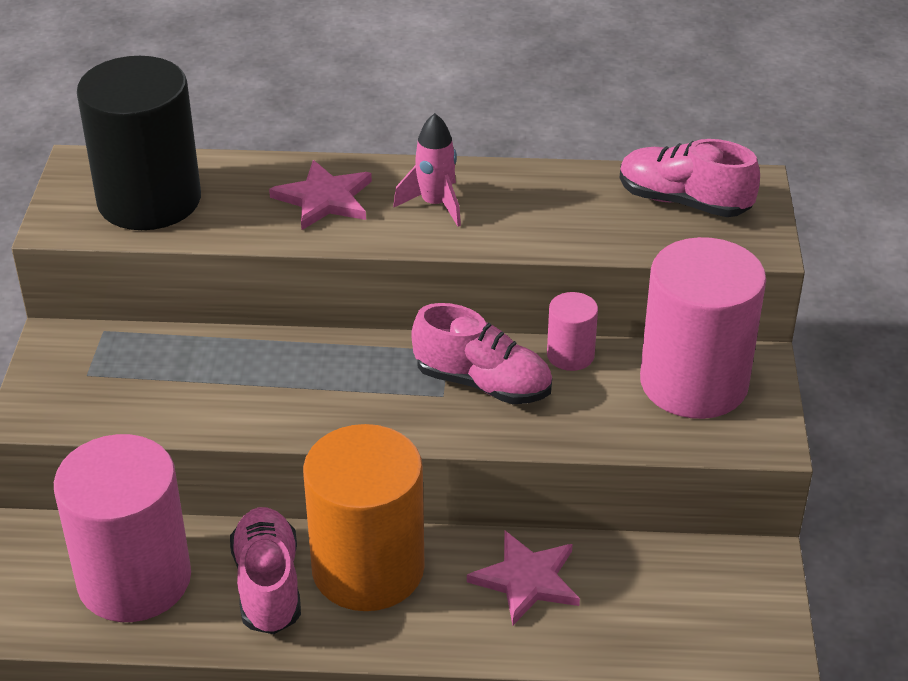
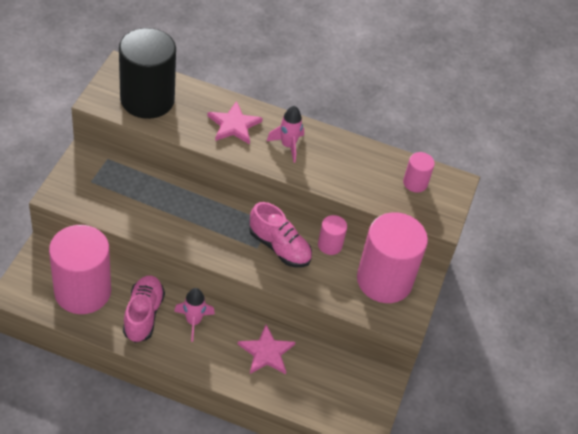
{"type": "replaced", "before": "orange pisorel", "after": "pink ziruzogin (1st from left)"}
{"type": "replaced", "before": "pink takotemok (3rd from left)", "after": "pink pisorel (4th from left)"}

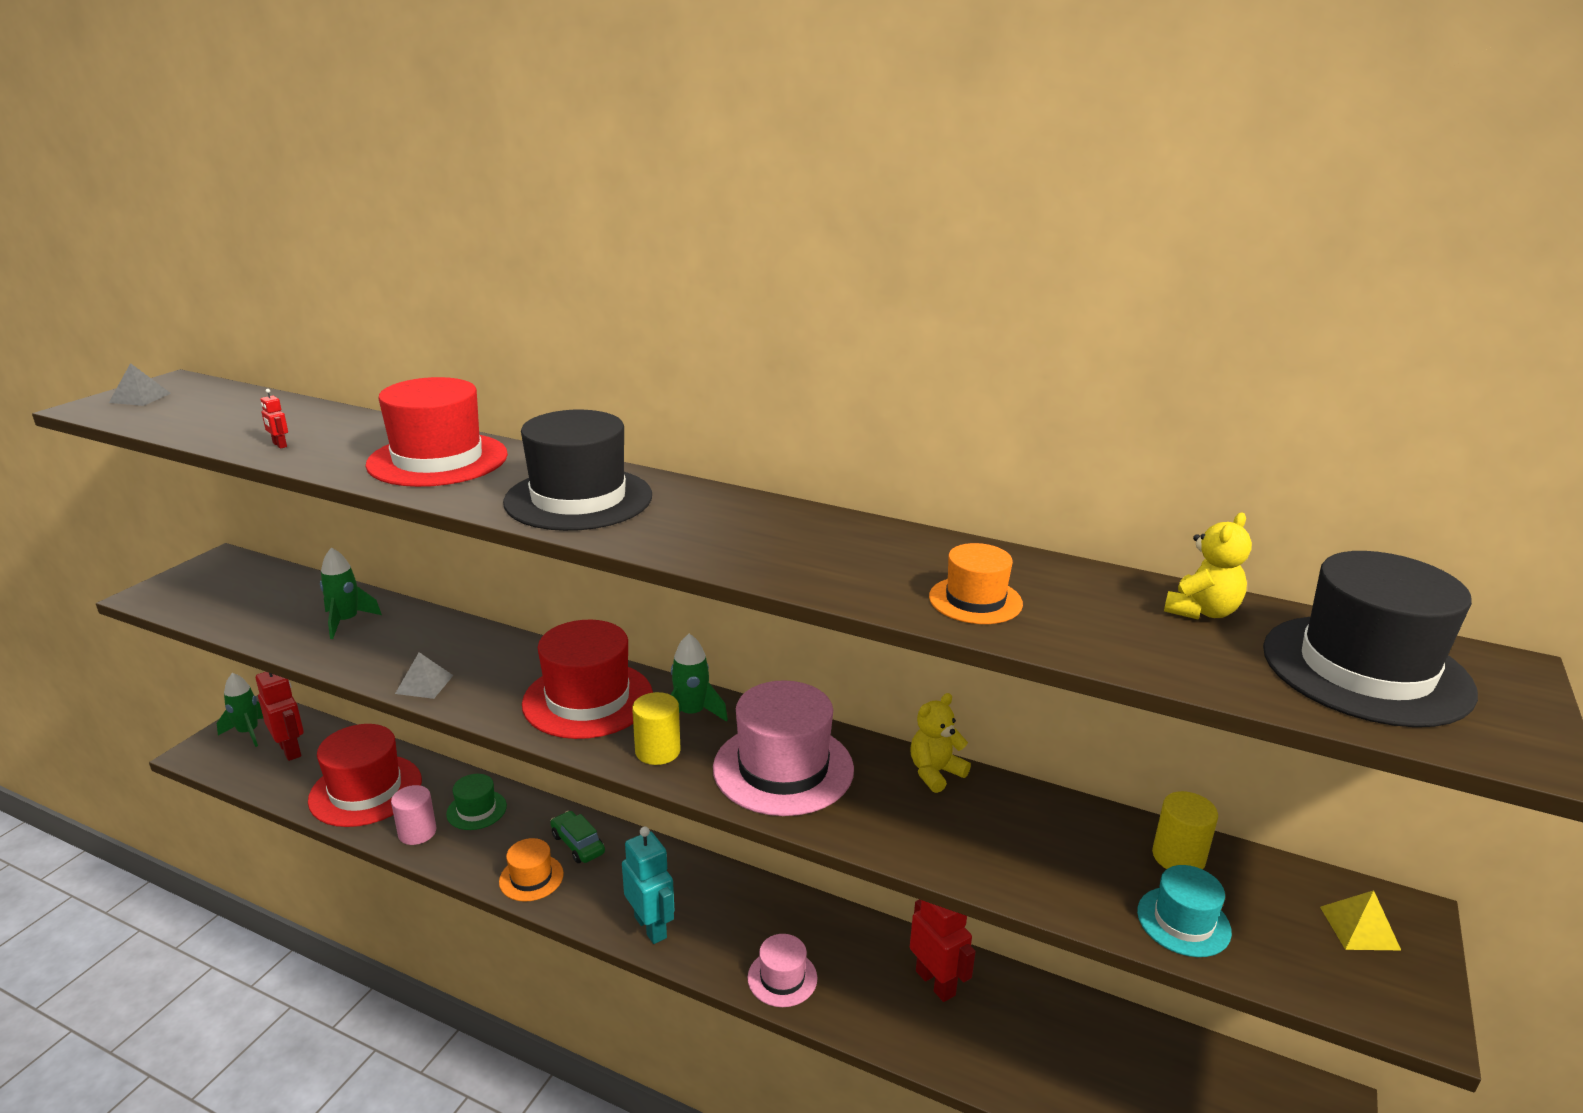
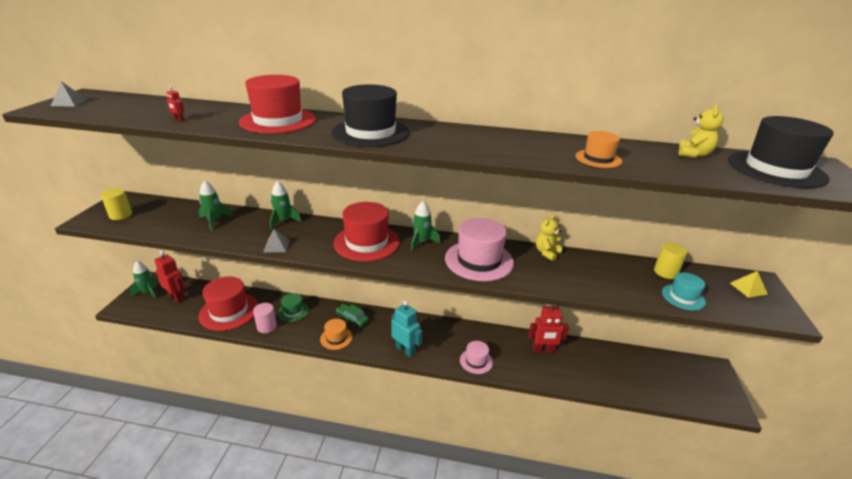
{"type": "added", "after": "green ziruzogin (3rd from left)"}
{"type": "moved", "before": "yellow pisorel (1st from left)"}
{"type": "turned", "before": "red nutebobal (3rd from left)", "turn": 135}

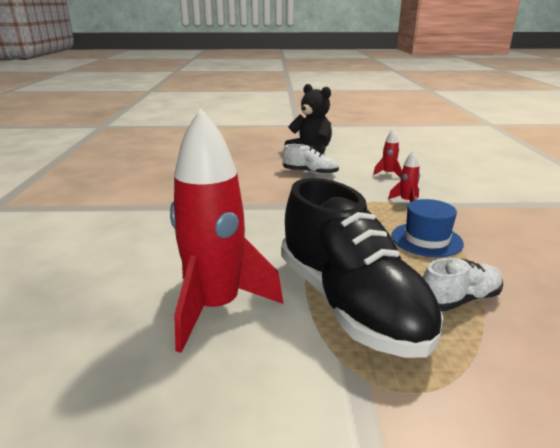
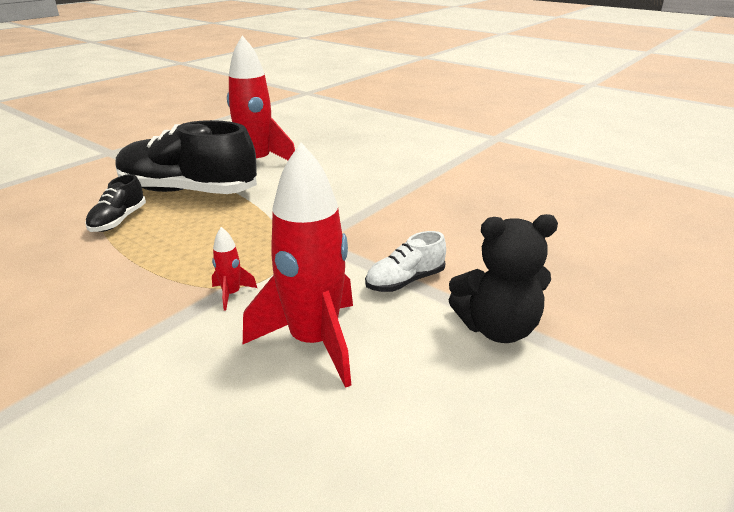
{"type": "removed", "before": "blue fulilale"}
{"type": "recoloured", "before": "white takotemok (2nd from left)", "after": "black takotemok (1st from left)"}
{"type": "resized", "before": "red ziruzogin (2nd from left in the first image)", "scale": 2.4}

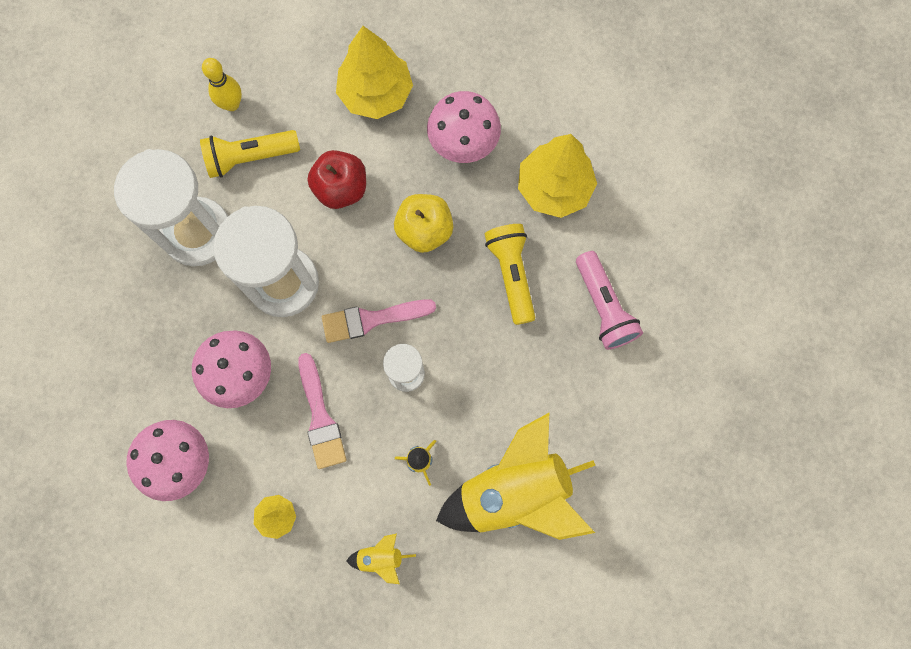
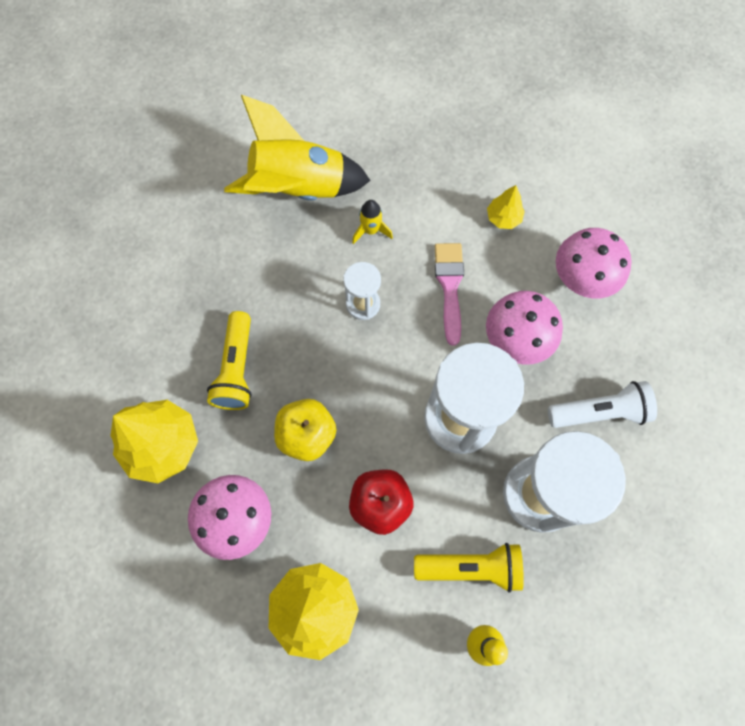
{"type": "removed", "before": "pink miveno (2nd from left)"}
{"type": "removed", "before": "yellow ziruzogin (1st from left)"}
{"type": "removed", "before": "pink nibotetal"}
{"type": "added", "after": "white nibotetal"}

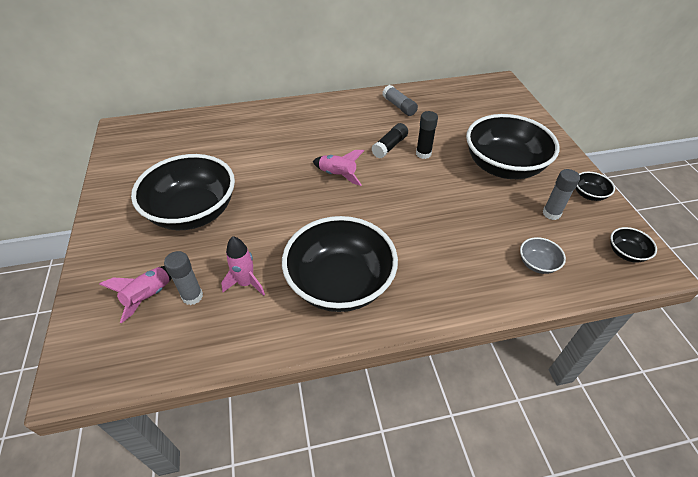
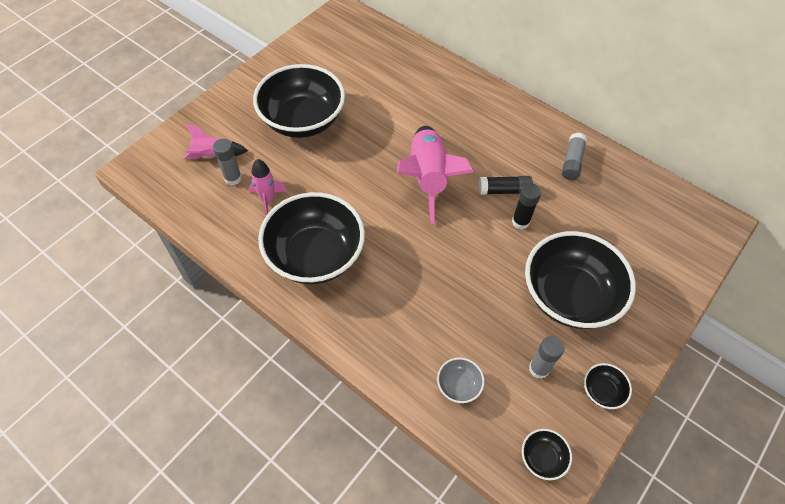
{"type": "resized", "before": "pink ziruzogin (3rd from left)", "scale": 1.87}

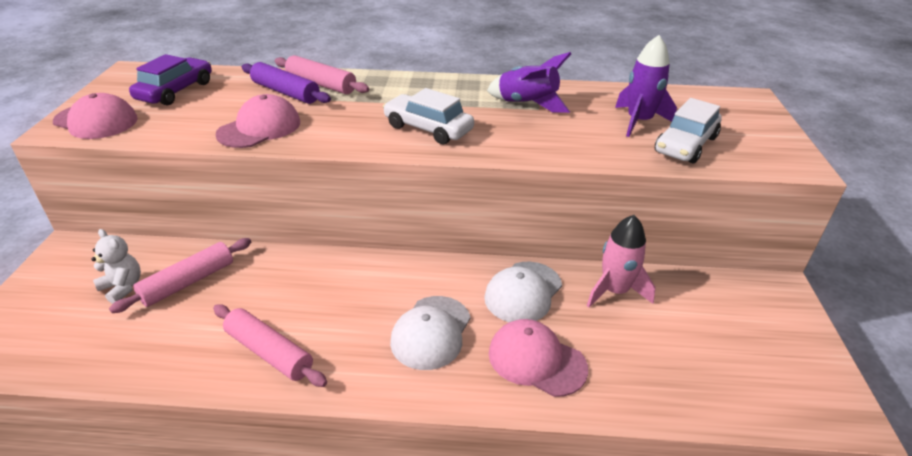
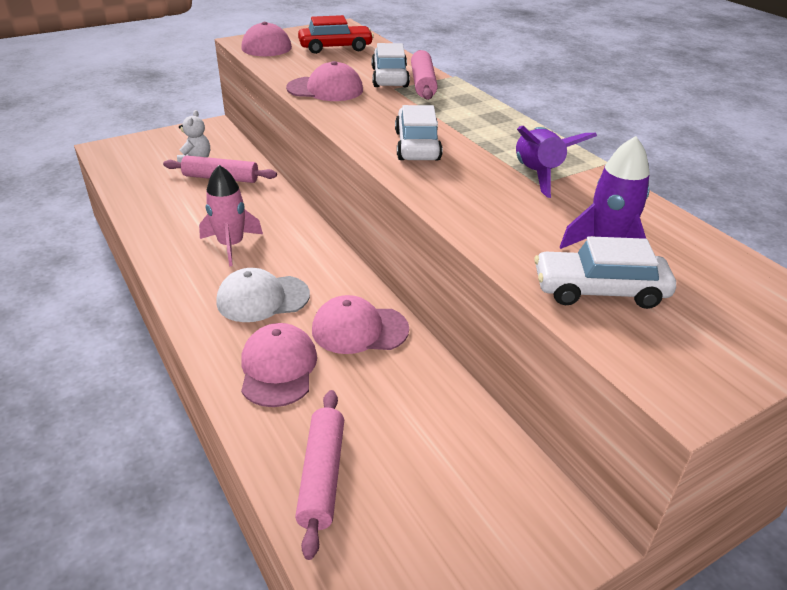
{"type": "moved", "before": "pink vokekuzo (2nd from left)"}
{"type": "moved", "before": "pink ziruzogin"}
{"type": "replaced", "before": "purple vokekuzo", "after": "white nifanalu (1st from left)"}
{"type": "recoloured", "before": "purple nifanalu", "after": "red nifanalu"}
{"type": "recoloured", "before": "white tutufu (2nd from left)", "after": "pink tutufu (4th from left)"}

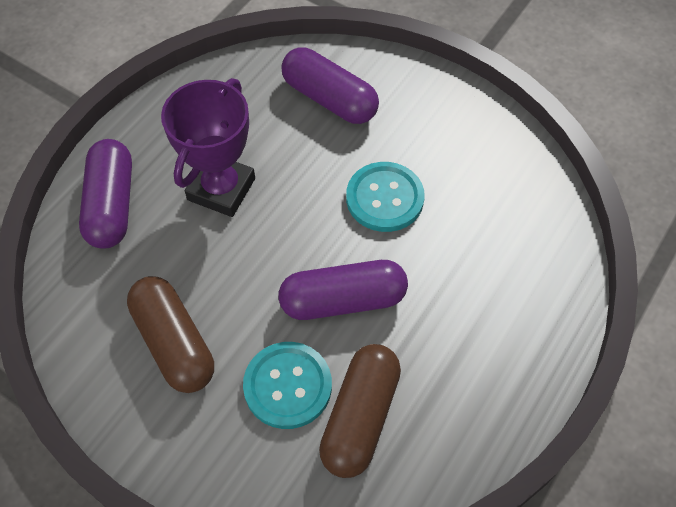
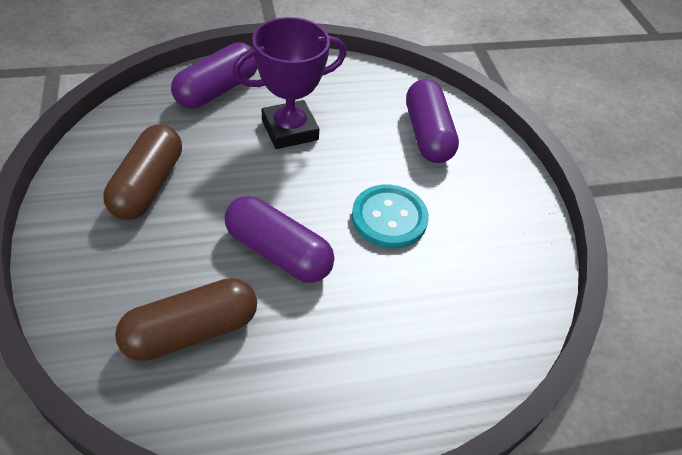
{"type": "removed", "before": "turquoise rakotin (1st from left)"}

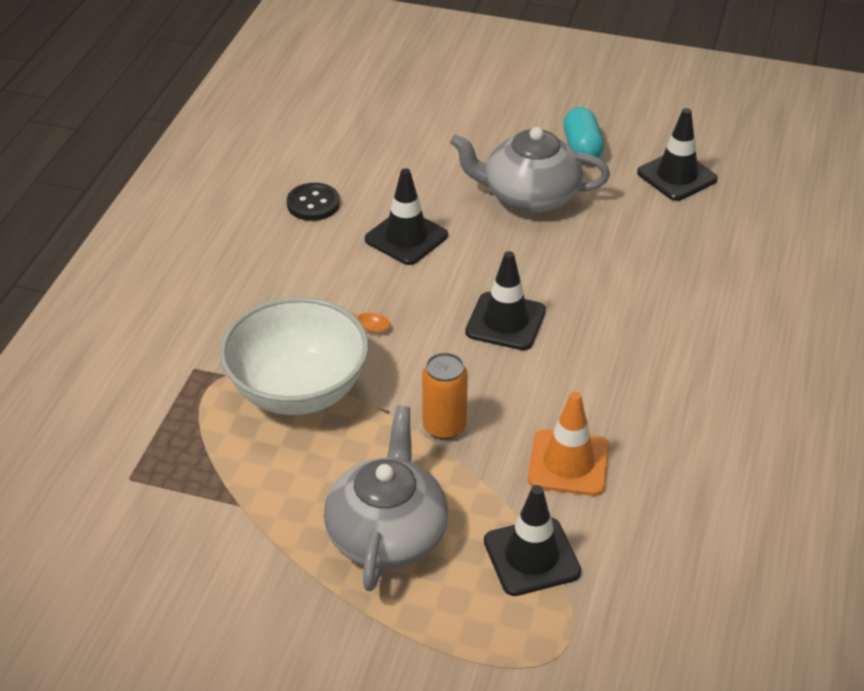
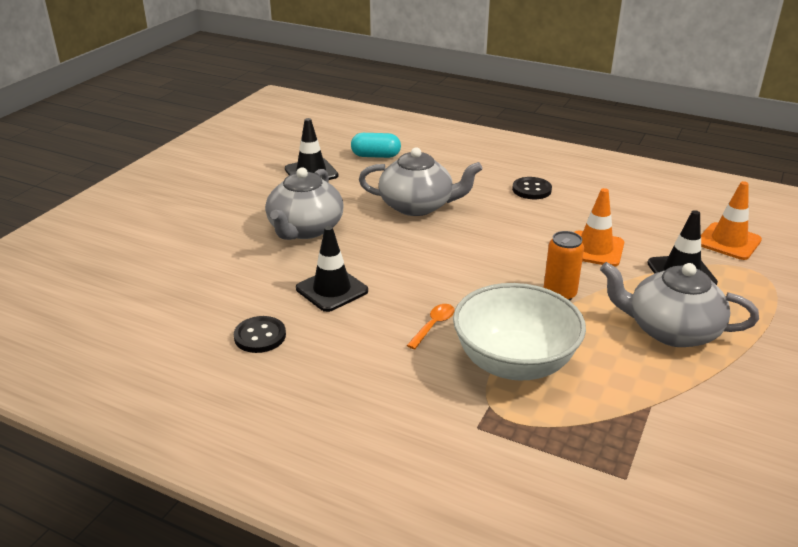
{"type": "removed", "before": "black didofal (2nd from left)"}
{"type": "added", "after": "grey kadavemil (2nd from left)"}
{"type": "added", "after": "black rakotin (2nd from left)"}
{"type": "added", "after": "orange didofal (2nd from left)"}
{"type": "moved", "before": "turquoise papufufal"}

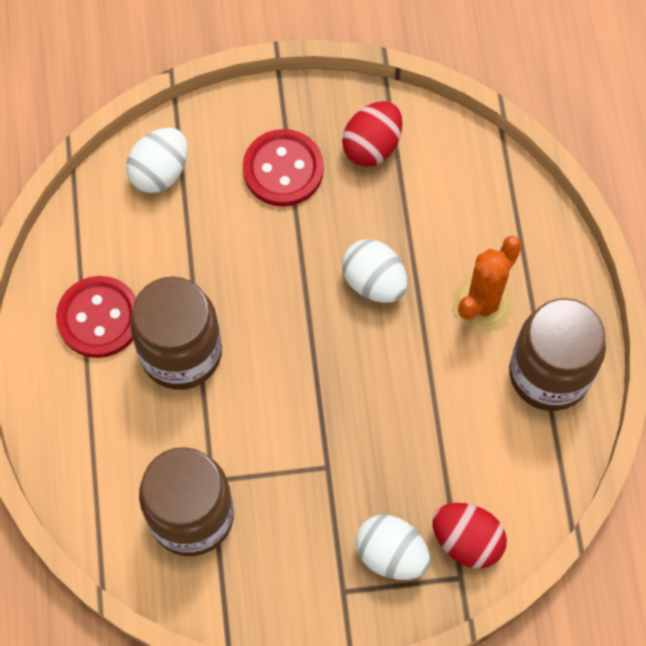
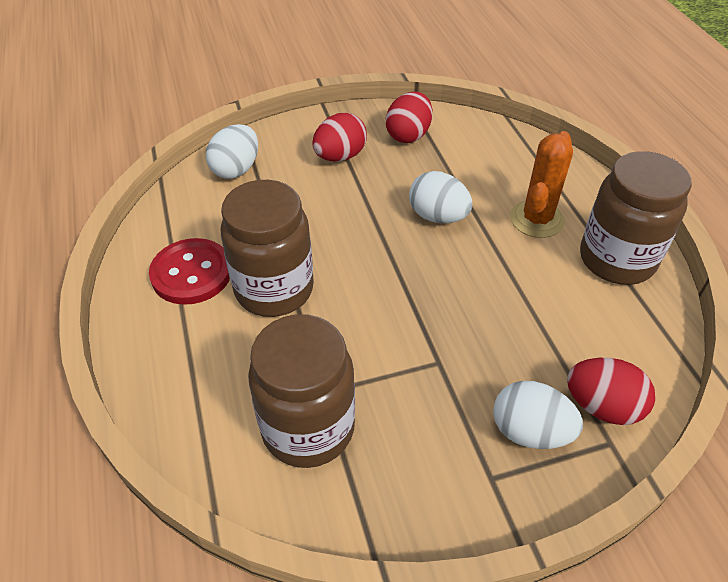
{"type": "replaced", "before": "red rakotin (2nd from left)", "after": "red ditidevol (1st from left)"}

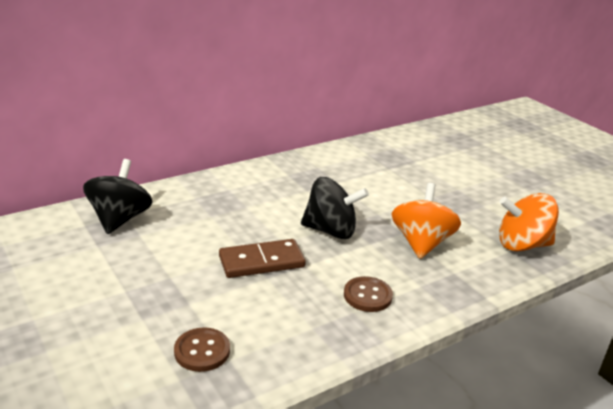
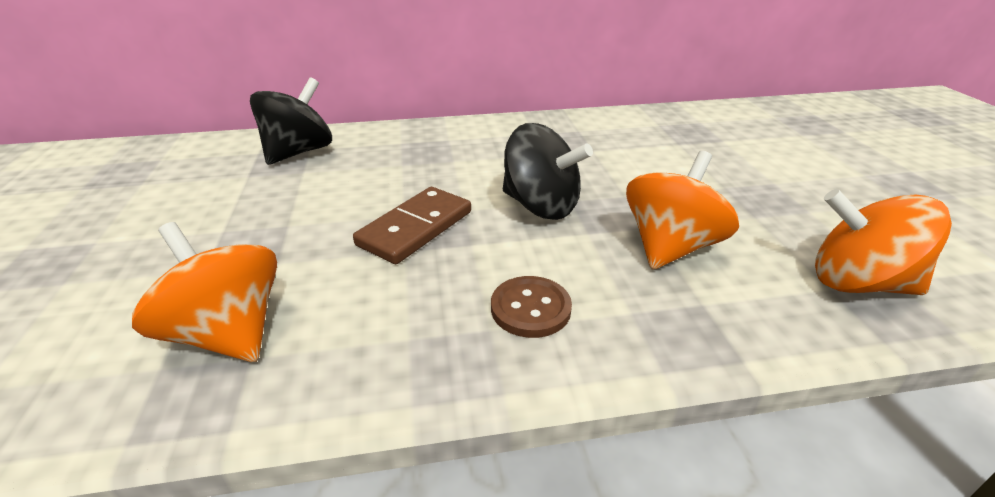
{"type": "replaced", "before": "brown rakotin (1st from left)", "after": "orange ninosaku (1st from left)"}
{"type": "turned", "before": "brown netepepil", "turn": -60}

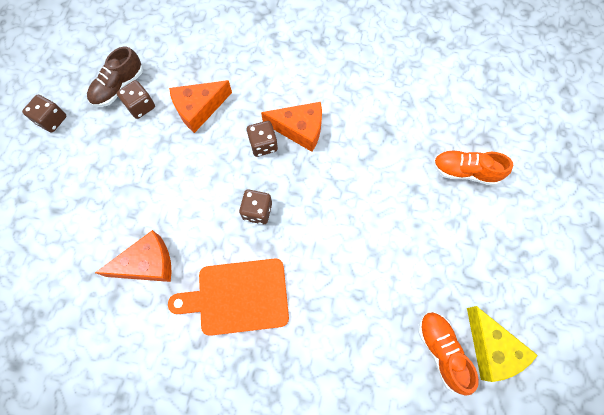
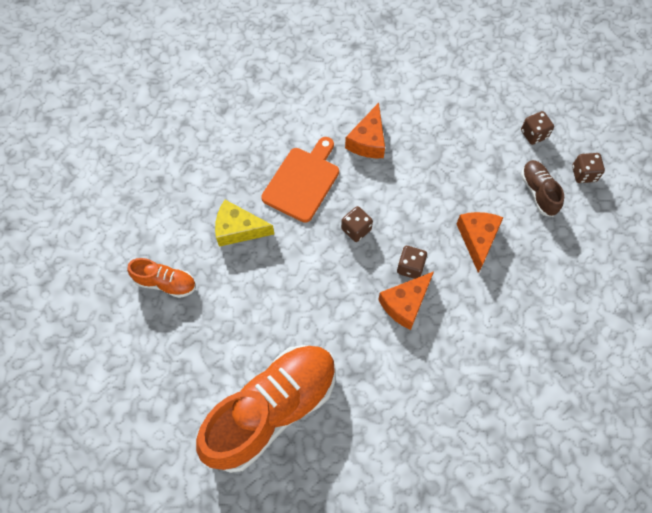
{"type": "moved", "before": "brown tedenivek (2nd from left in the first image)", "after": "brown tedenivek (4th from left)"}
{"type": "moved", "before": "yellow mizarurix"}
{"type": "resized", "before": "orange takotemok (2nd from left)", "scale": 2.19}

